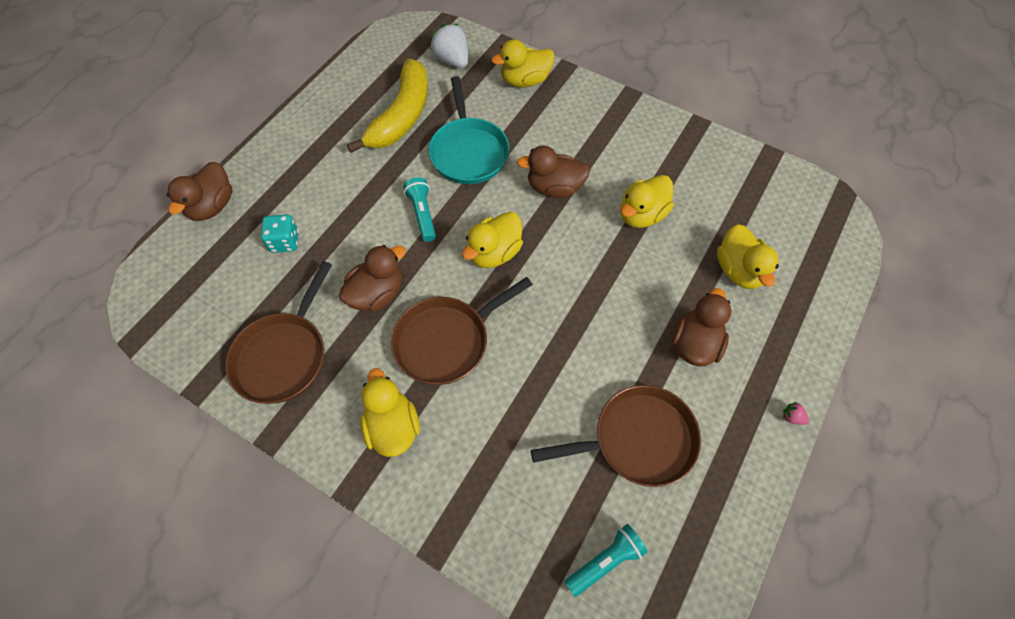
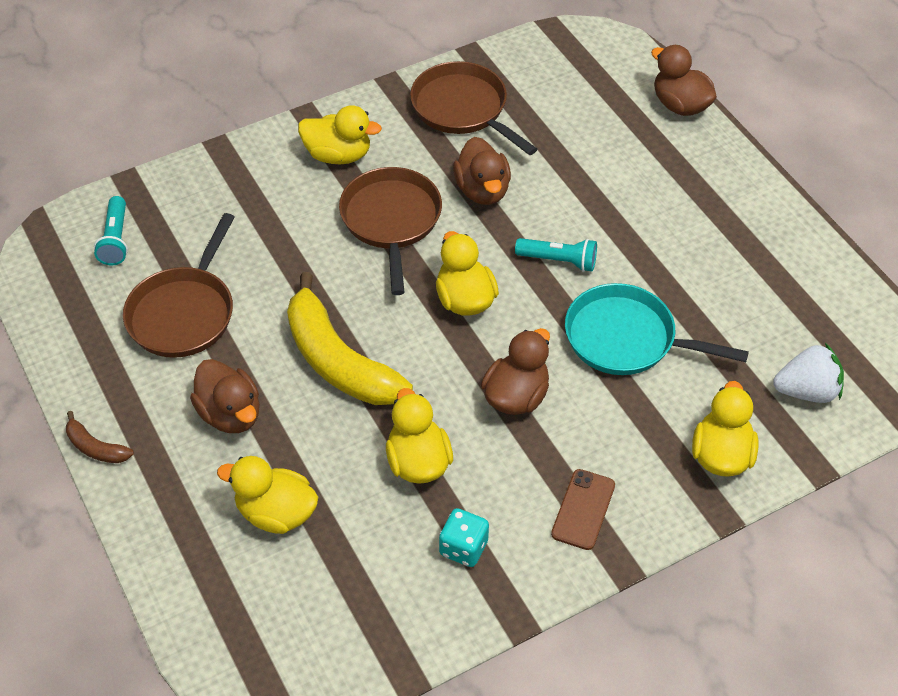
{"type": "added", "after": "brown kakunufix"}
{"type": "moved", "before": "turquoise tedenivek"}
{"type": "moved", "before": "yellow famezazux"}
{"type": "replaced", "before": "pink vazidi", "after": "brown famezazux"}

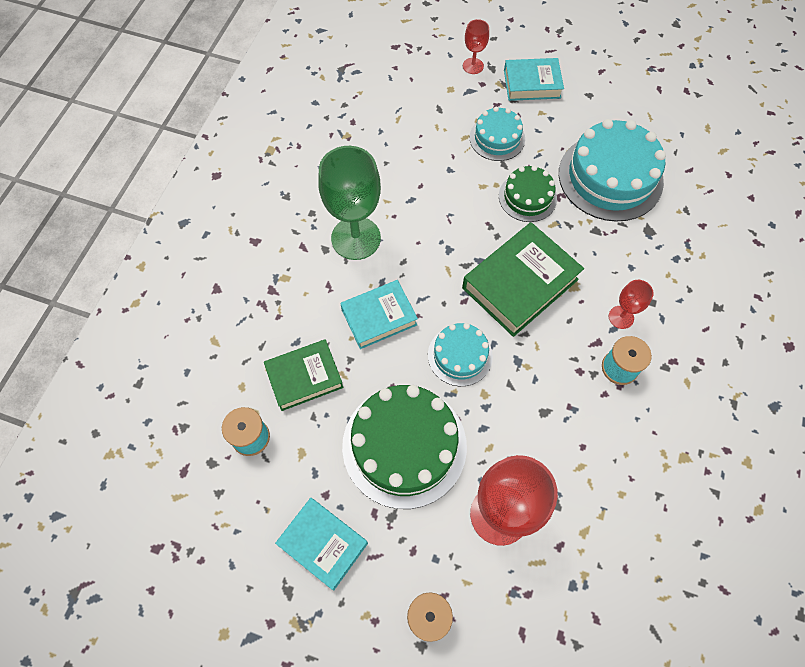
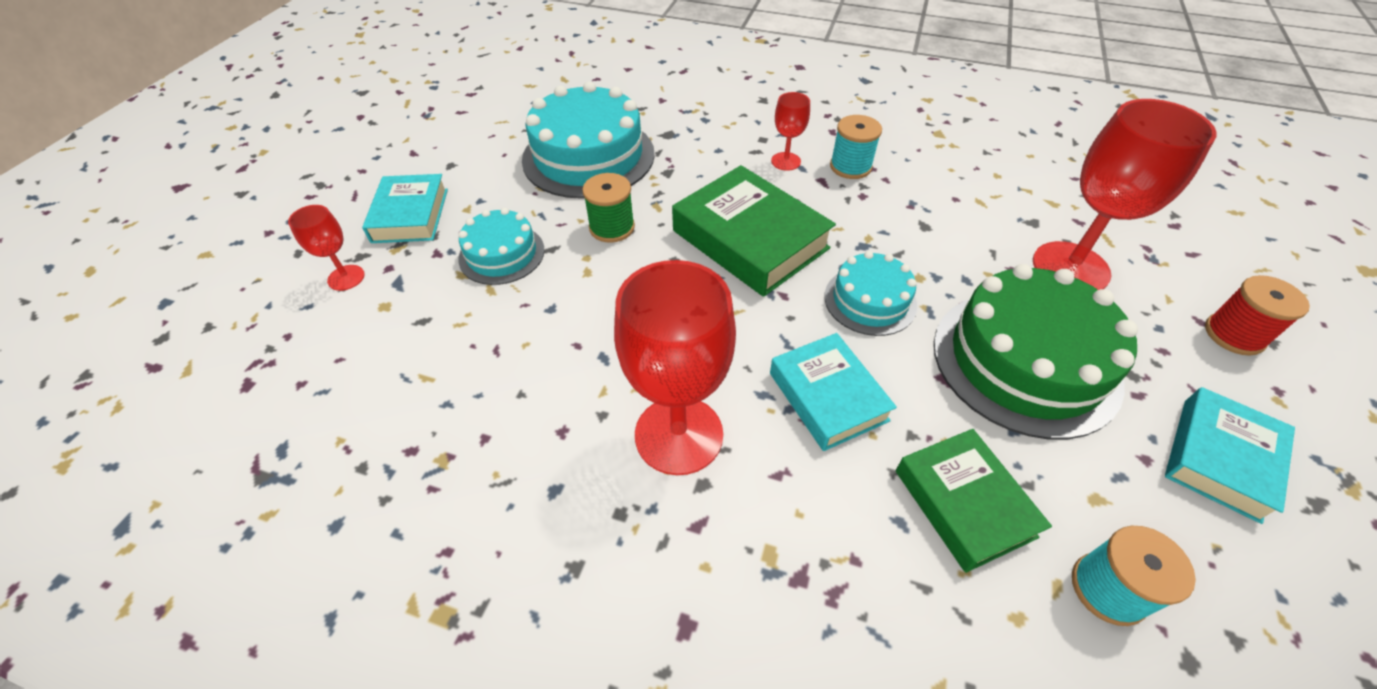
{"type": "replaced", "before": "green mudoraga (2nd from left)", "after": "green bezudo"}
{"type": "recoloured", "before": "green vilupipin", "after": "red vilupipin (2nd from left)"}

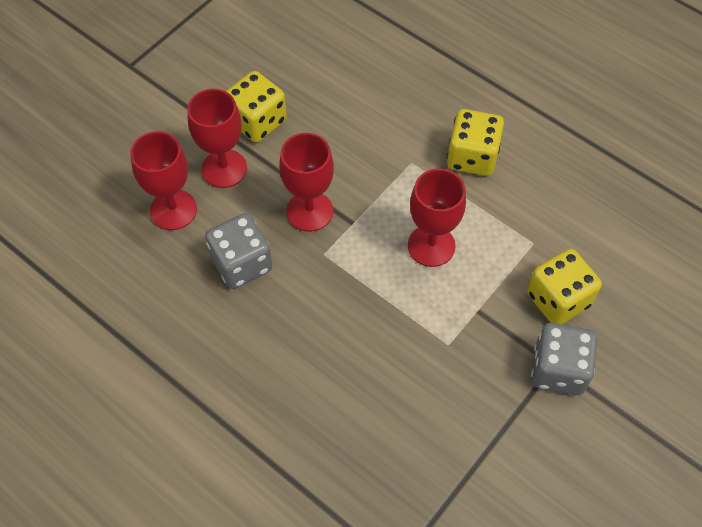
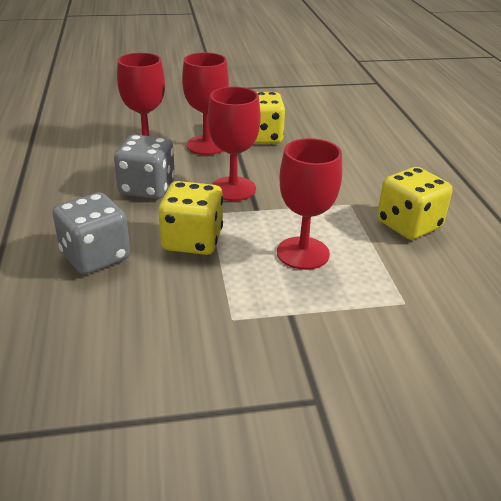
{"type": "moved", "before": "yellow tedenivek (3rd from left in the first image)", "after": "yellow tedenivek (1st from left)"}
{"type": "moved", "before": "grey tedenivek (2nd from left in the first image)", "after": "grey tedenivek (1st from left)"}

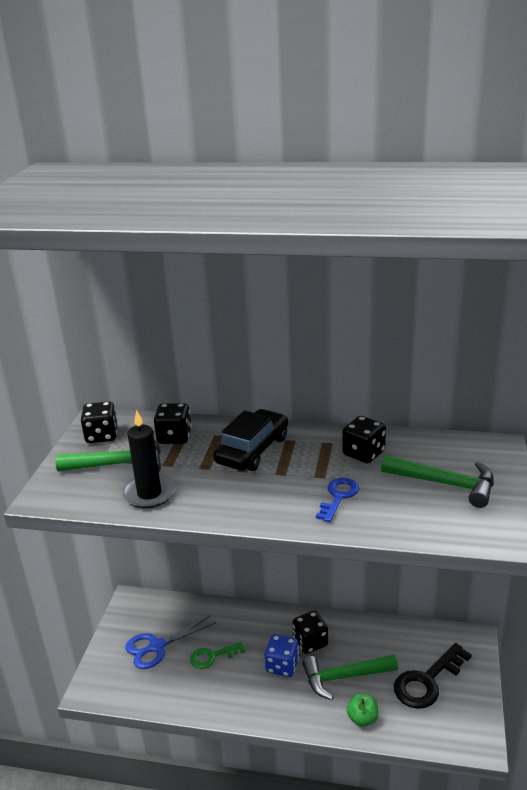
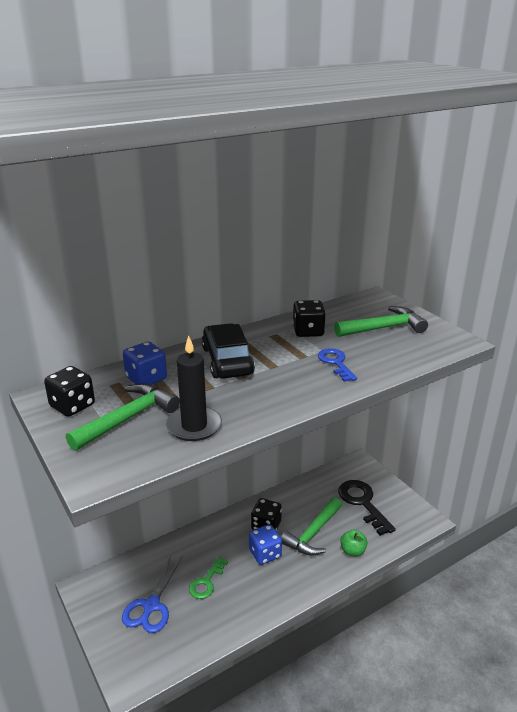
{"type": "recoloured", "before": "black tedenivek (2nd from left)", "after": "blue tedenivek (1st from left)"}
{"type": "turned", "before": "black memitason", "turn": 150}

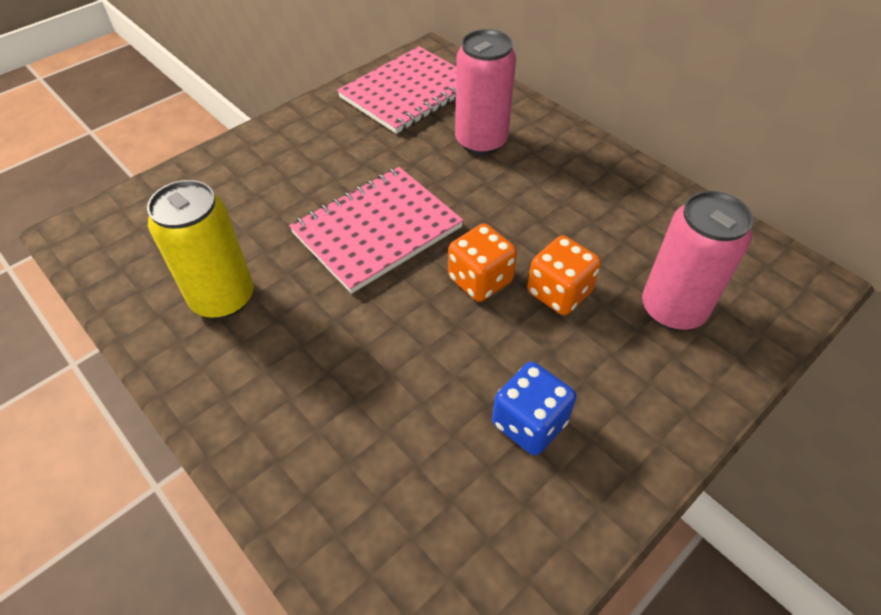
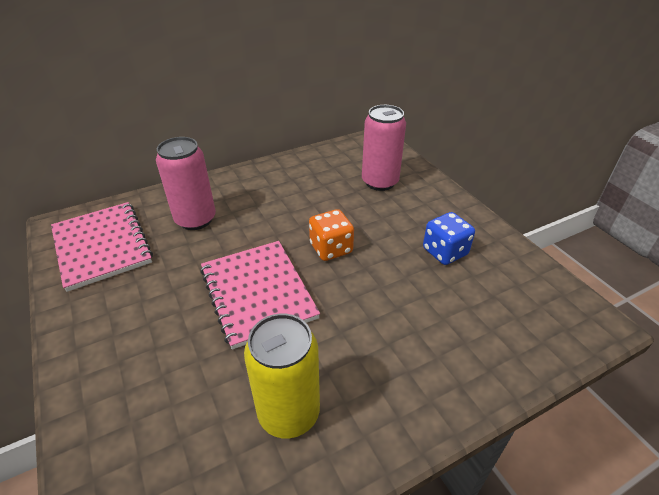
{"type": "removed", "before": "orange tedenivek (2nd from left)"}

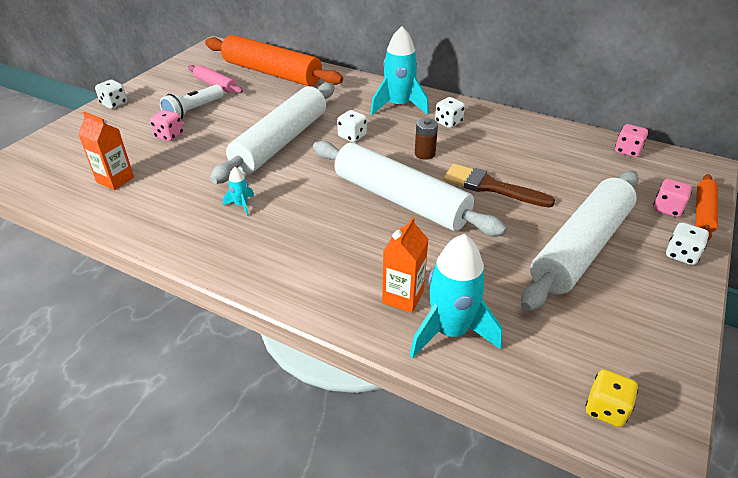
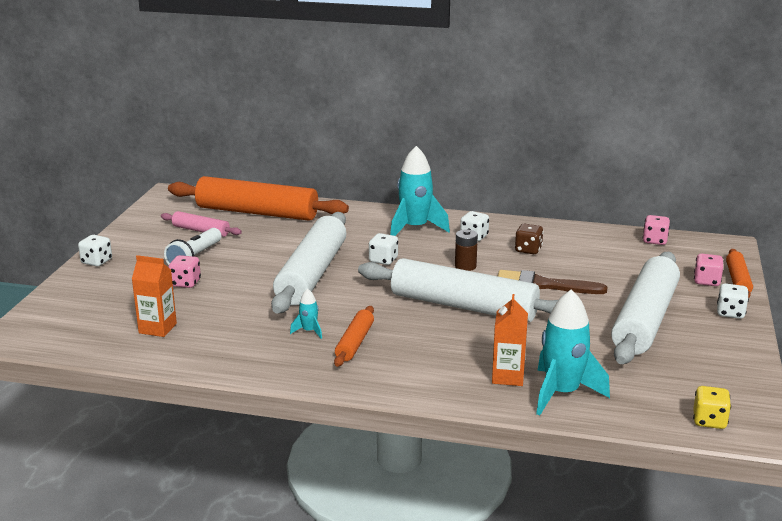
{"type": "added", "after": "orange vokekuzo (2nd from left)"}
{"type": "added", "after": "brown tedenivek"}

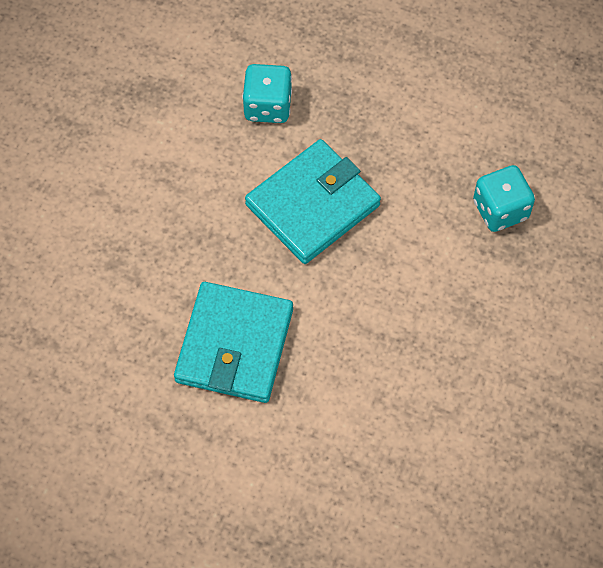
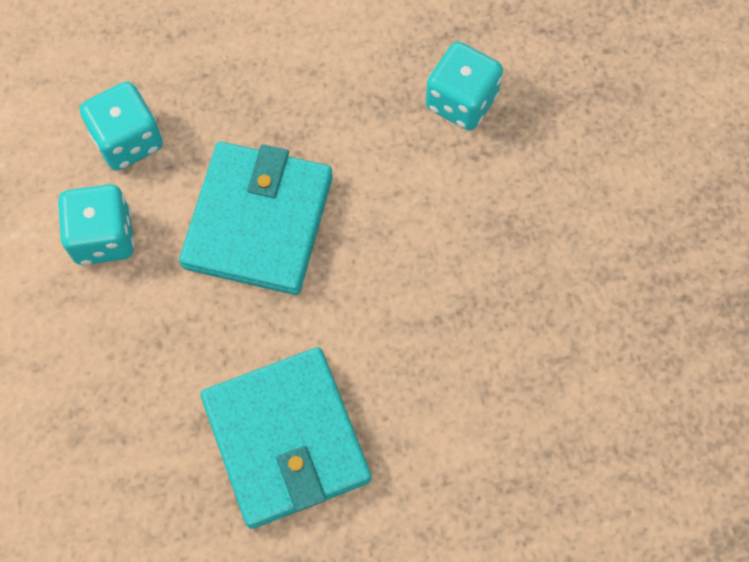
{"type": "added", "after": "turquoise tedenivek (1st from left)"}

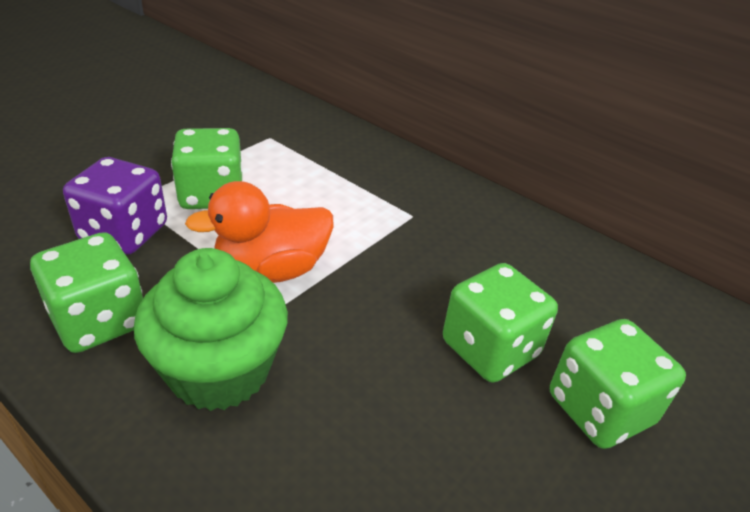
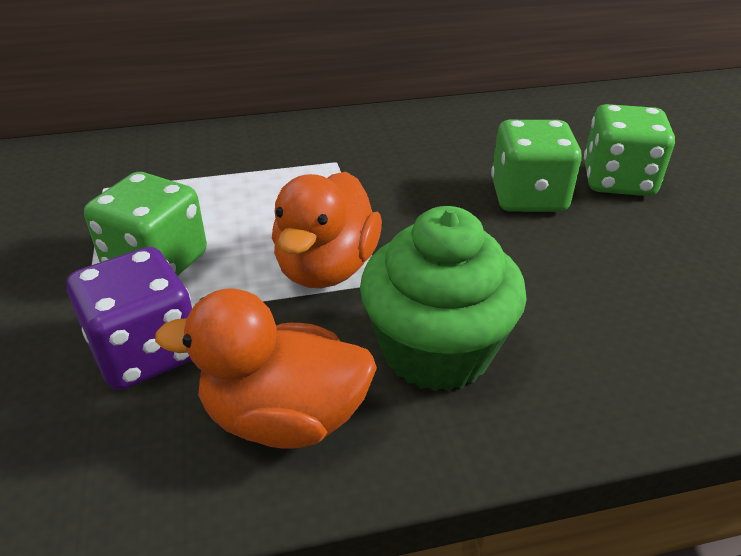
{"type": "replaced", "before": "green tedenivek (1st from left)", "after": "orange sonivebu (1st from left)"}

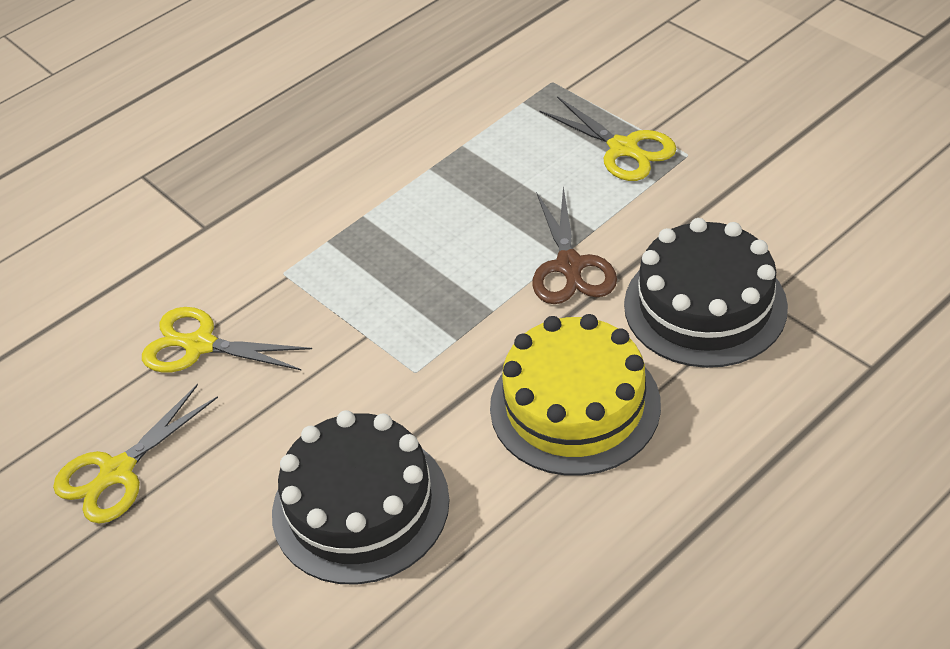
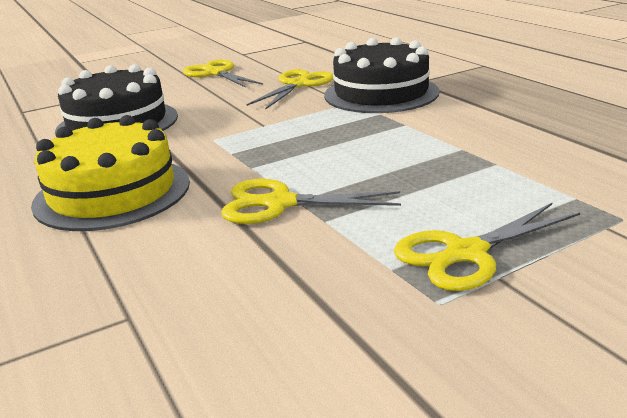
{"type": "moved", "before": "black mudoraga (2nd from left)"}
{"type": "recoloured", "before": "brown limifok", "after": "yellow limifok (3rd from left)"}

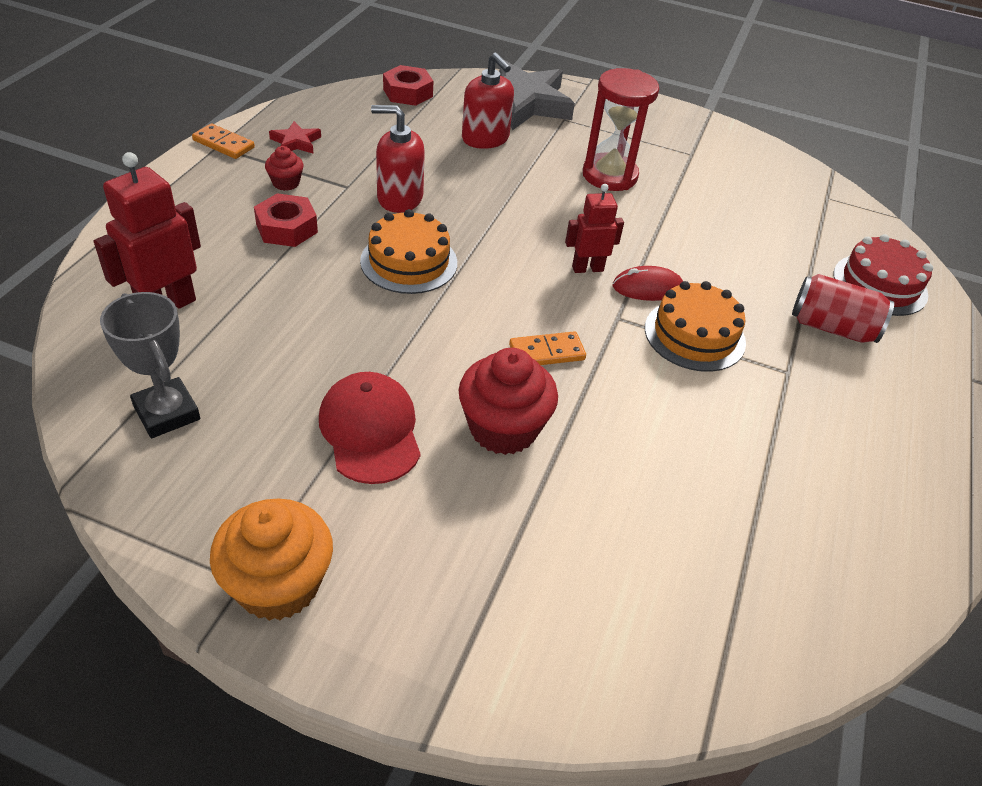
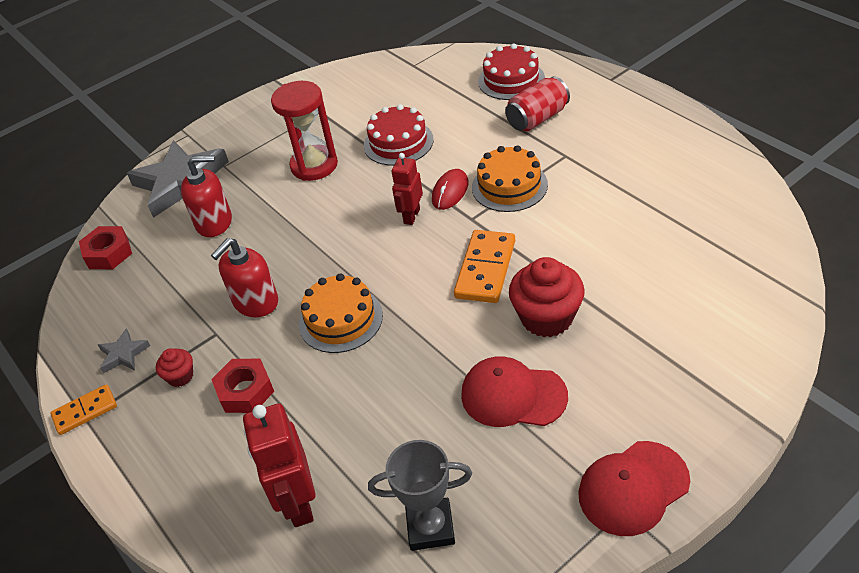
{"type": "added", "after": "red mudoraga (1st from left)"}
{"type": "replaced", "before": "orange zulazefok", "after": "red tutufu (2nd from left)"}
{"type": "recoloured", "before": "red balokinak", "after": "grey balokinak (1st from left)"}
{"type": "resized", "before": "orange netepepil (2nd from left)", "scale": 1.6}

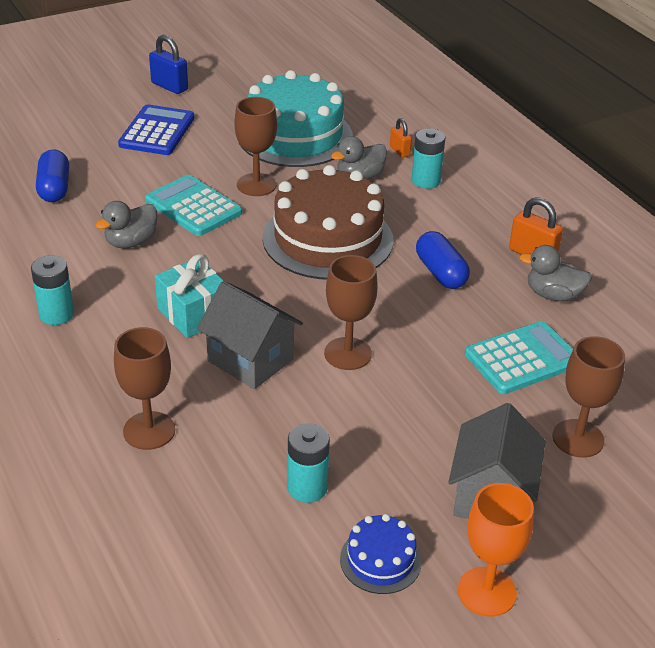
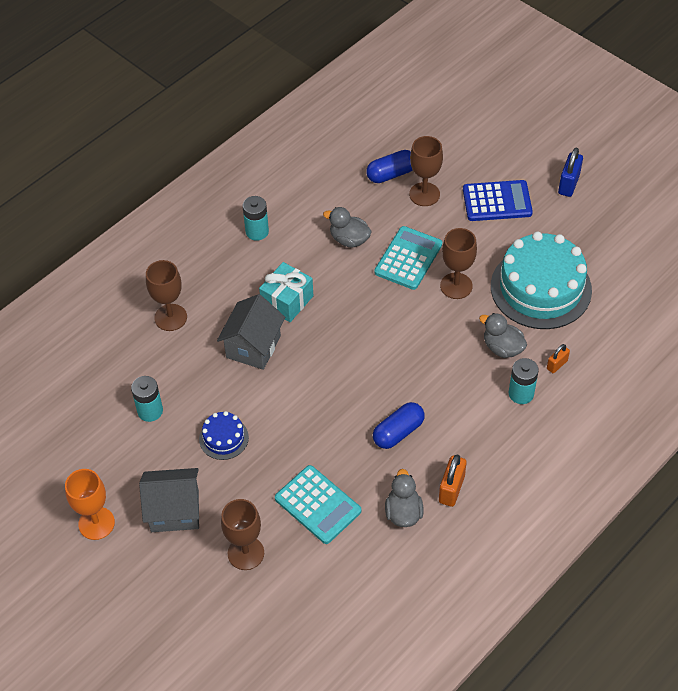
{"type": "removed", "before": "brown mudoraga"}
{"type": "moved", "before": "brown vilupipin (3rd from left)"}
{"type": "moved", "before": "blue mudoraga"}

